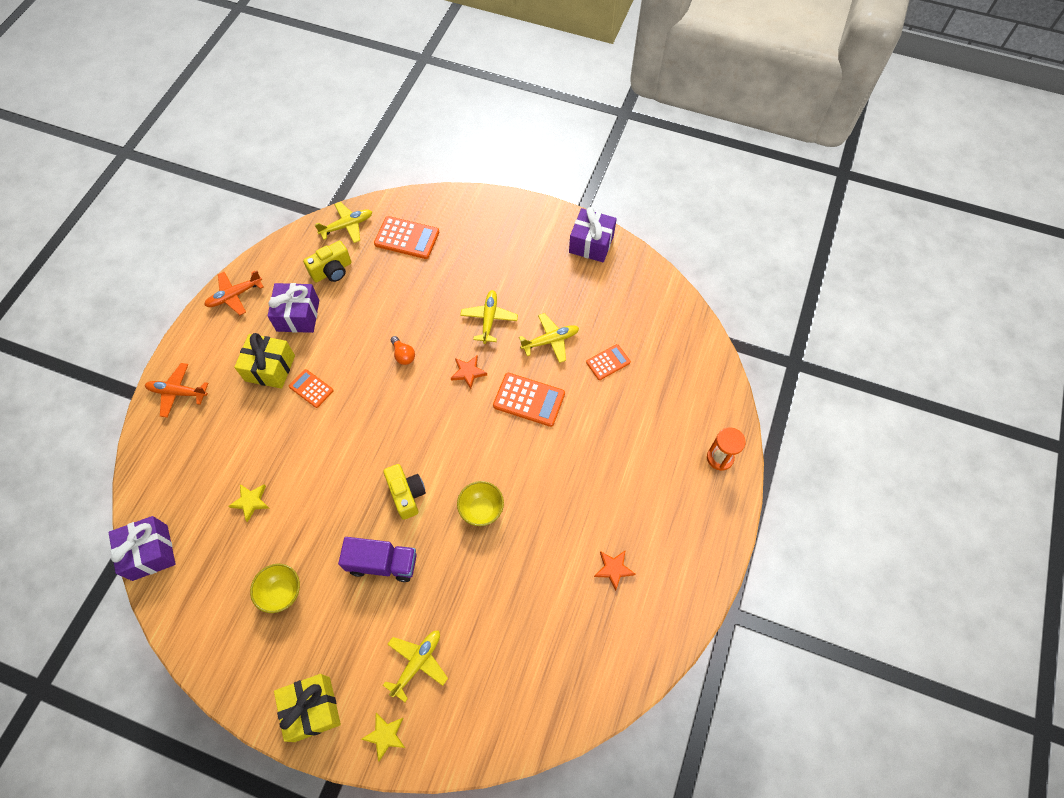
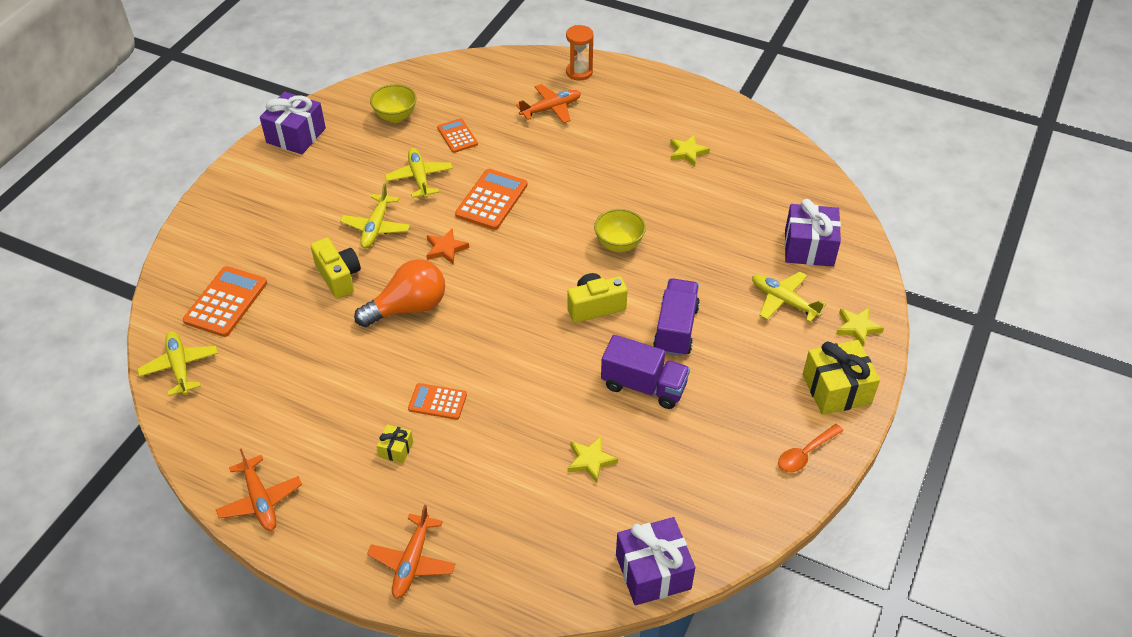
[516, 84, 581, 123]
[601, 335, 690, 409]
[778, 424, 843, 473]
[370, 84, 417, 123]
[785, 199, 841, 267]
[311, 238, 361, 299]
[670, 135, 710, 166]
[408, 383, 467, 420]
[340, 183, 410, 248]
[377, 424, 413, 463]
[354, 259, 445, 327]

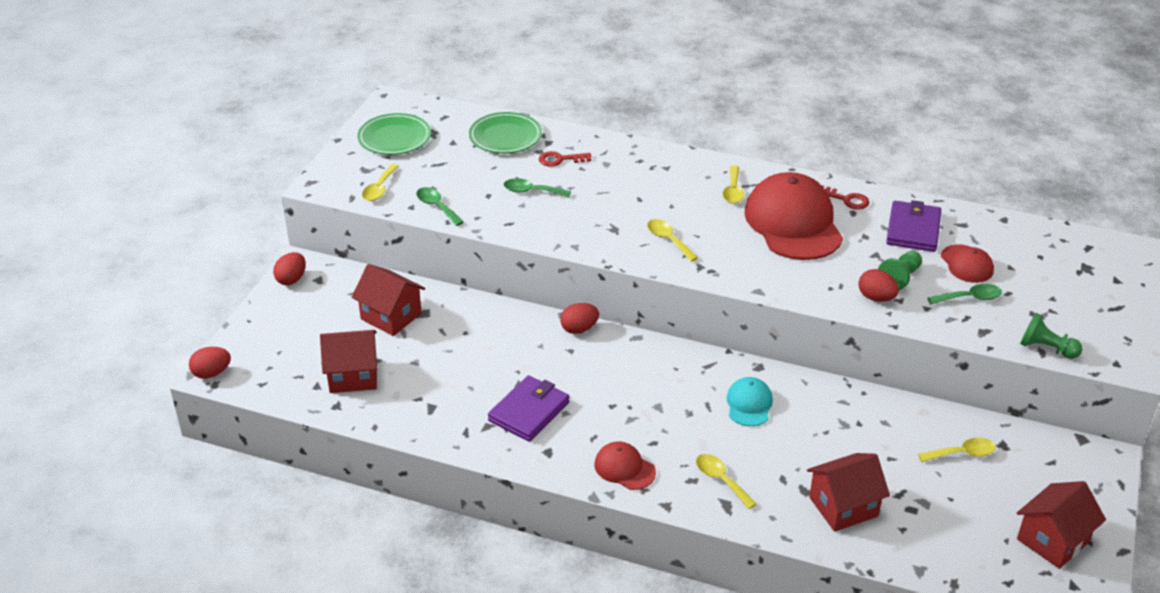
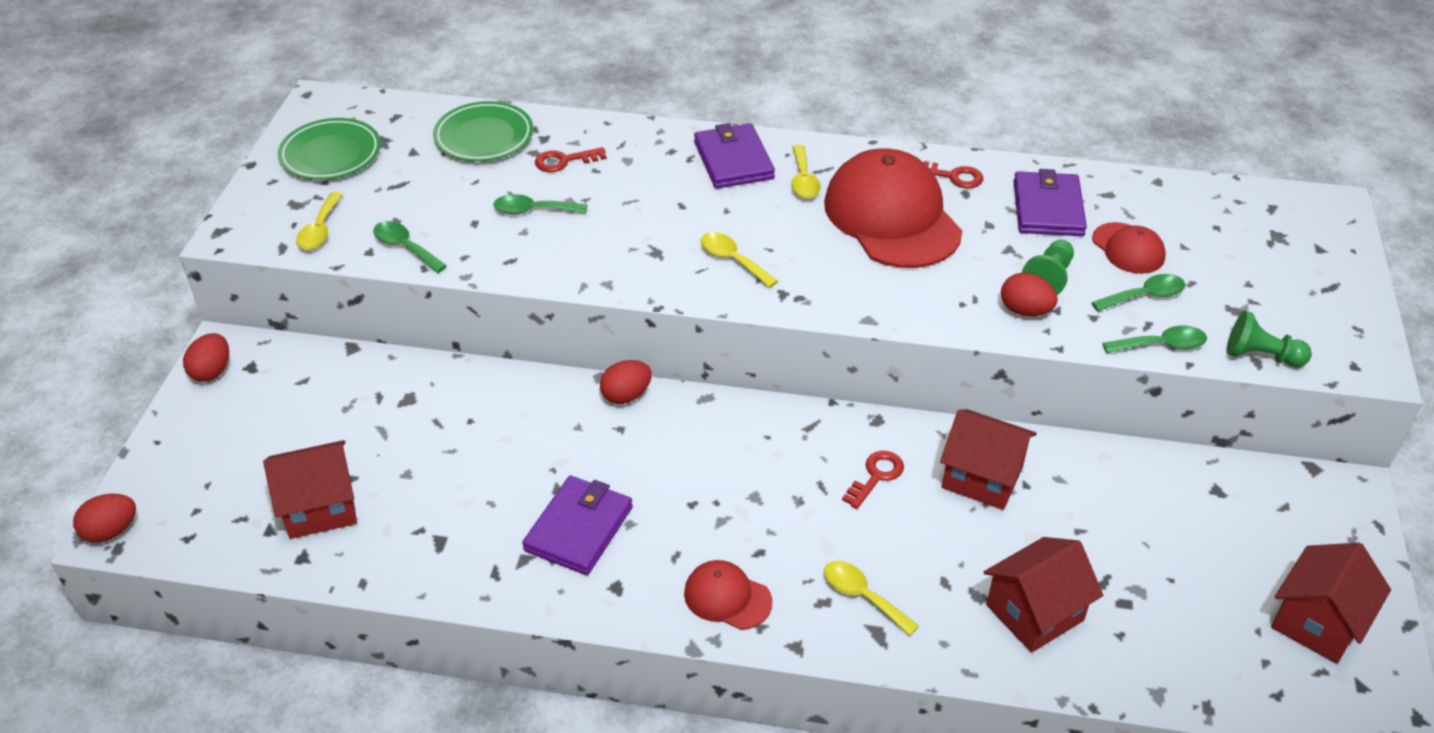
[918, 438, 996, 462] (first image)
[694, 123, 775, 189]
[1102, 326, 1207, 353]
[940, 409, 1037, 510]
[842, 451, 904, 509]

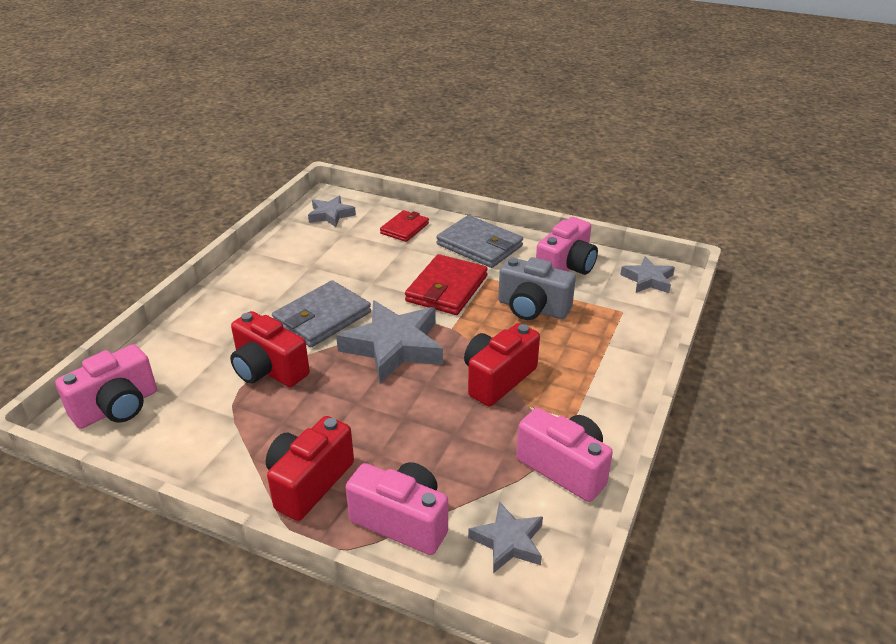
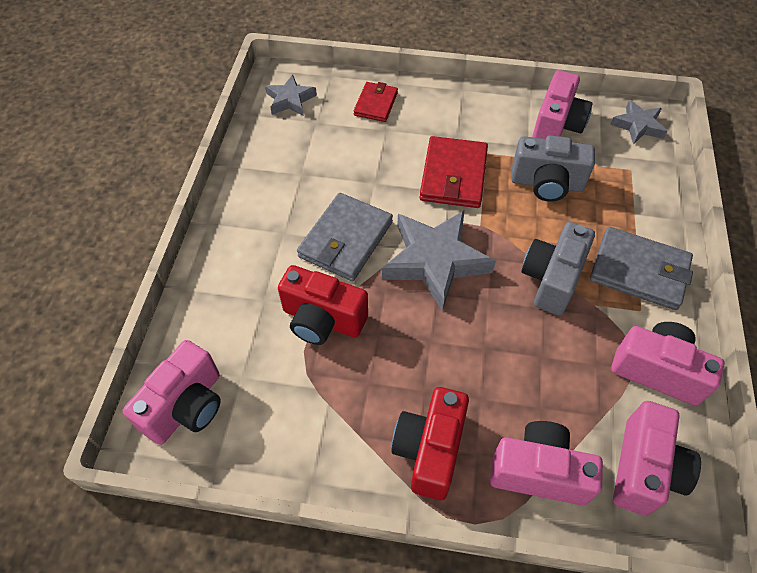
[590, 227, 693, 310]
[613, 401, 701, 516]
[521, 222, 595, 316]

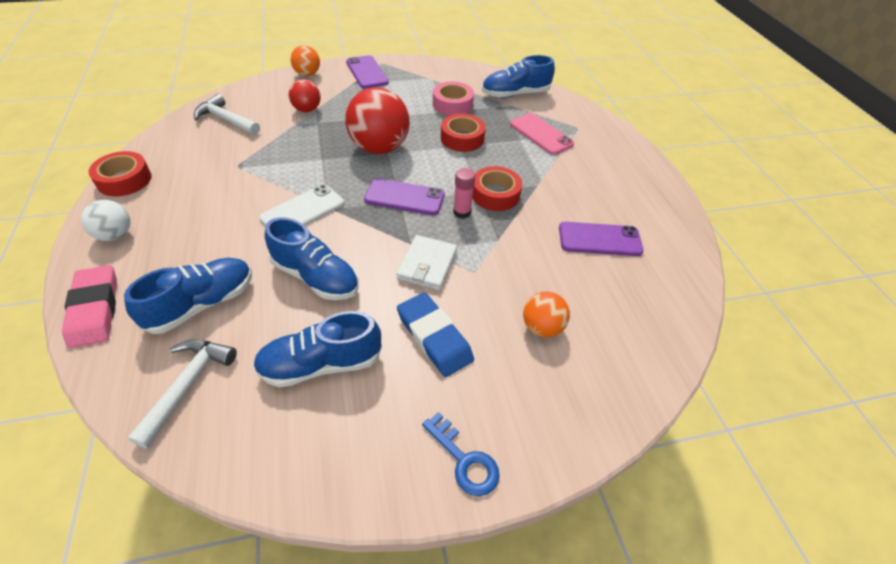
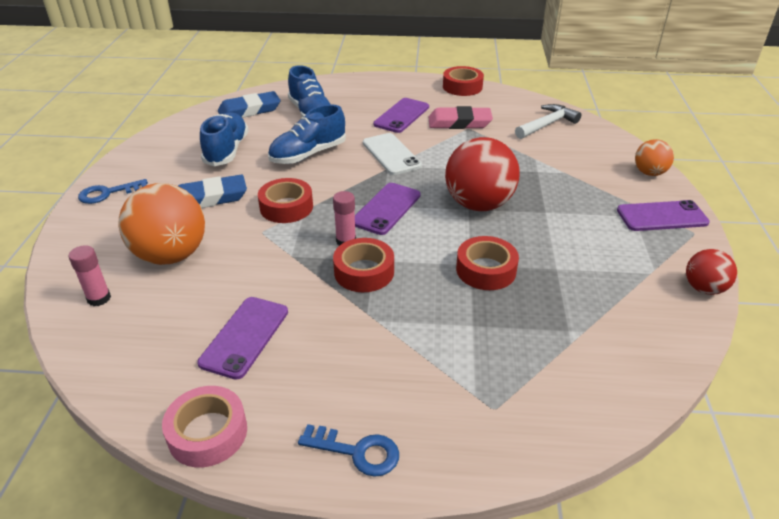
[81, 200, 131, 241] (first image)
[482, 55, 555, 98] (first image)
[510, 113, 574, 155] (first image)
[69, 245, 111, 306]
[298, 424, 399, 477]
[373, 98, 429, 133]
[429, 106, 493, 129]
[686, 249, 737, 295]
[162, 386, 247, 467]
[218, 91, 280, 118]
[258, 178, 313, 223]
[119, 183, 205, 265]

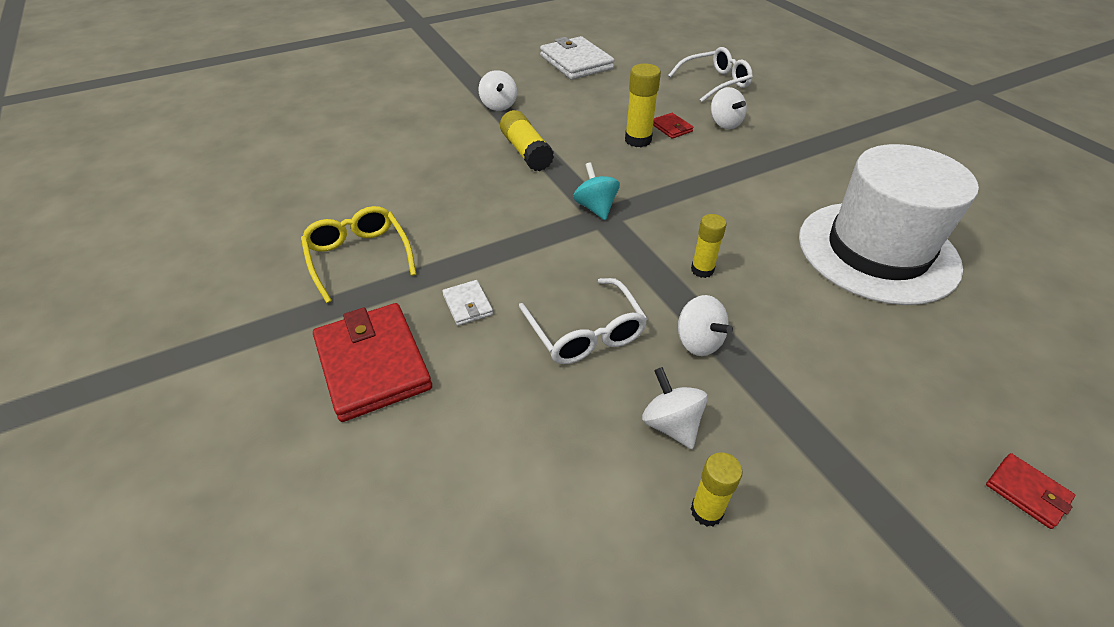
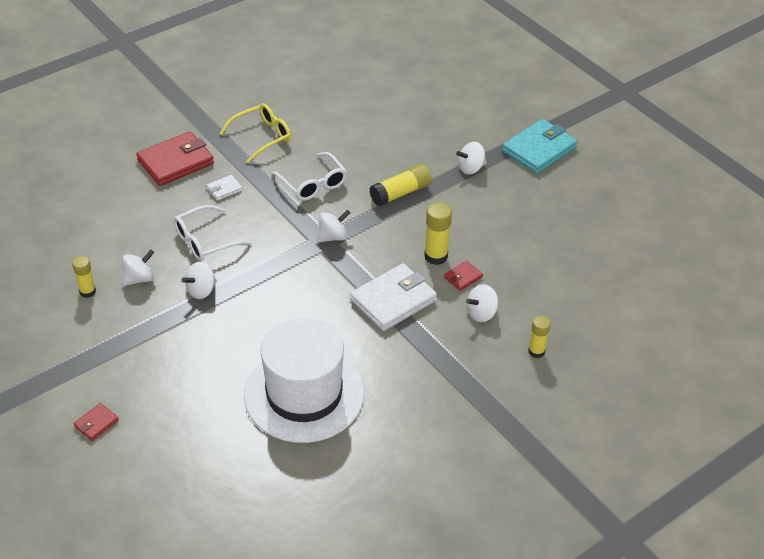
[502, 119, 578, 174]
[350, 263, 437, 331]
[271, 152, 347, 201]
[528, 316, 550, 358]
[317, 210, 350, 243]

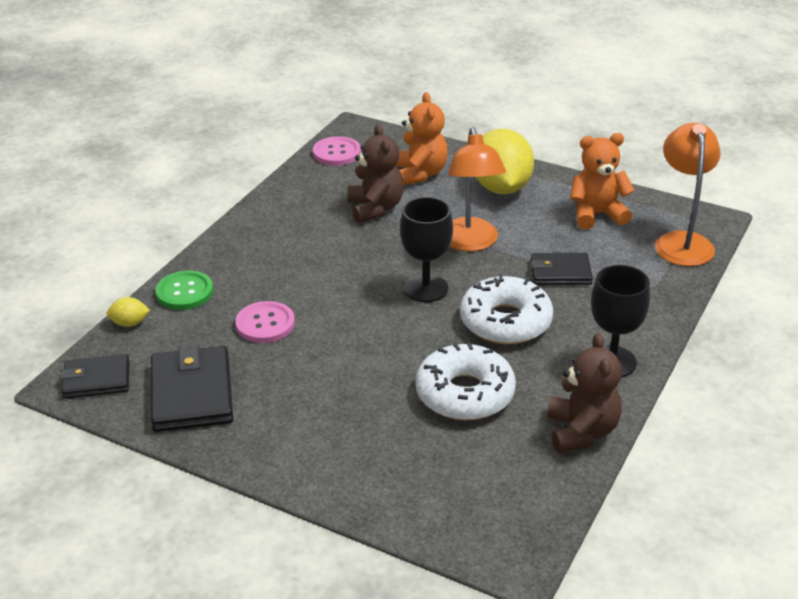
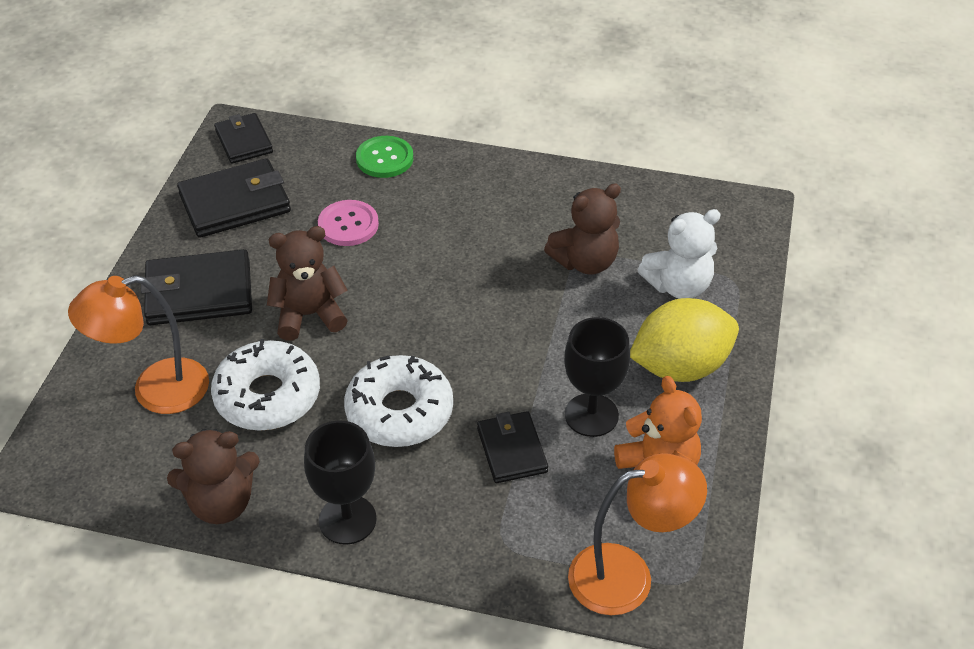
[106, 297, 150, 327] (first image)
[313, 136, 361, 166] (first image)
[141, 249, 252, 325]
[267, 226, 348, 341]
[564, 317, 630, 437]
[68, 275, 209, 414]
[638, 209, 721, 299]

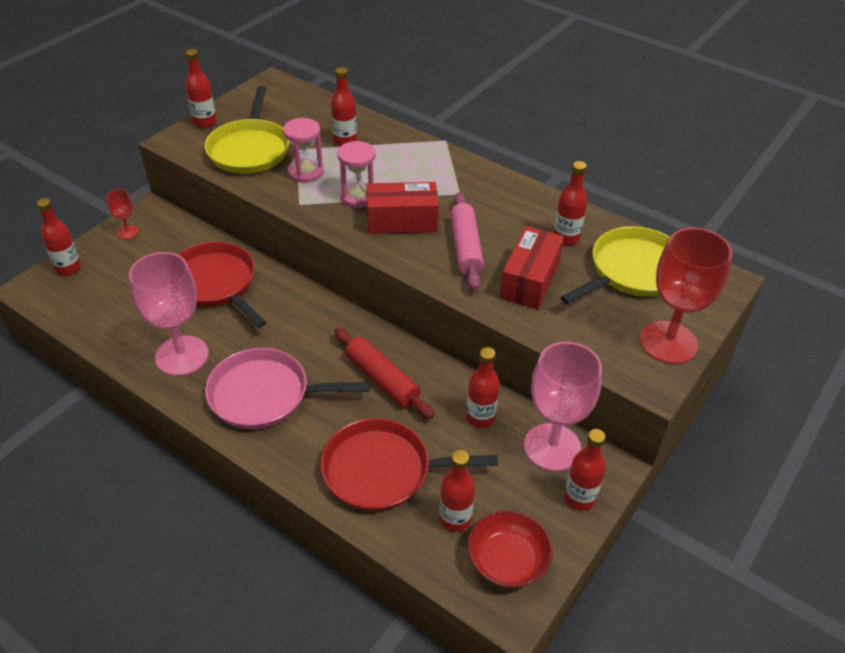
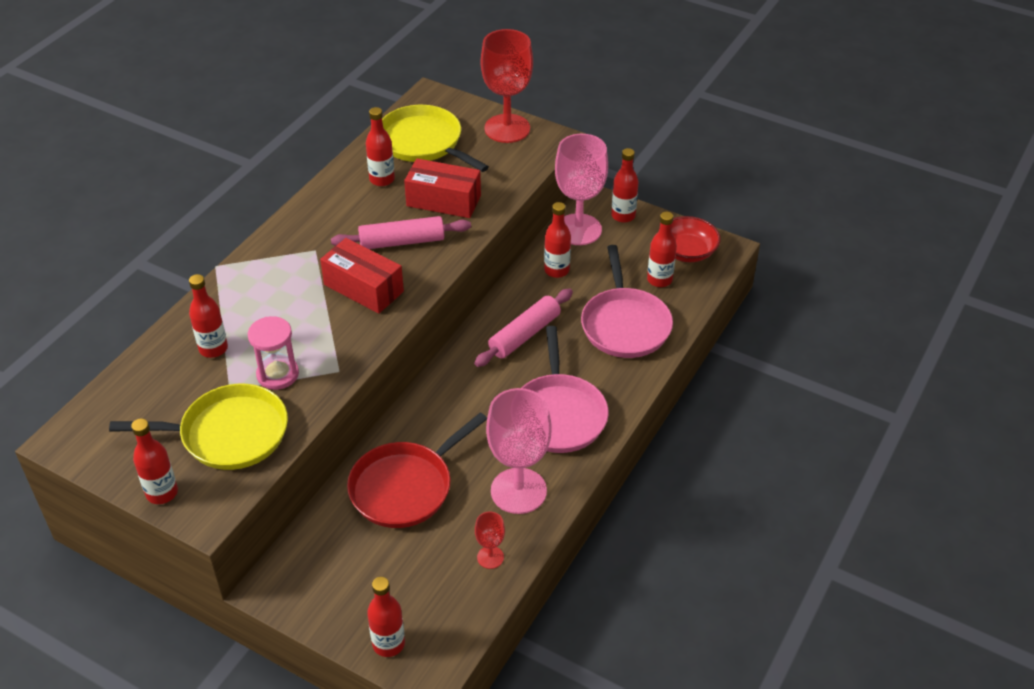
[337, 141, 376, 208] (first image)
[475, 511, 505, 569]
[581, 245, 673, 358]
[474, 288, 573, 367]
[320, 238, 404, 314]

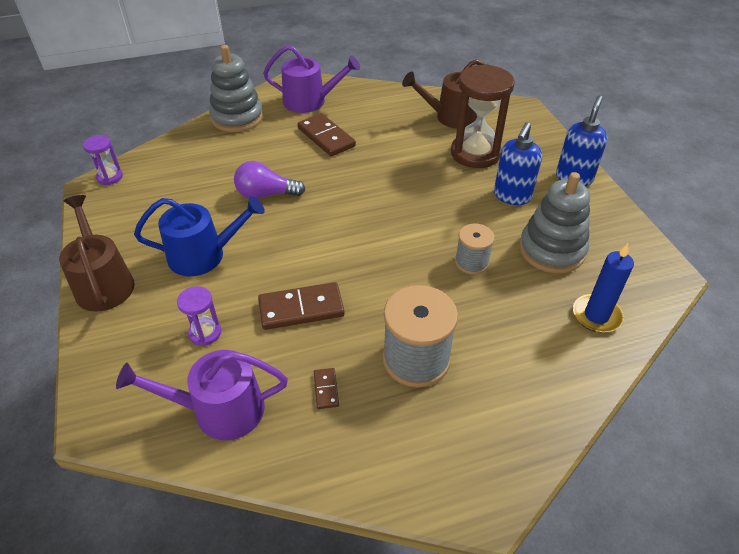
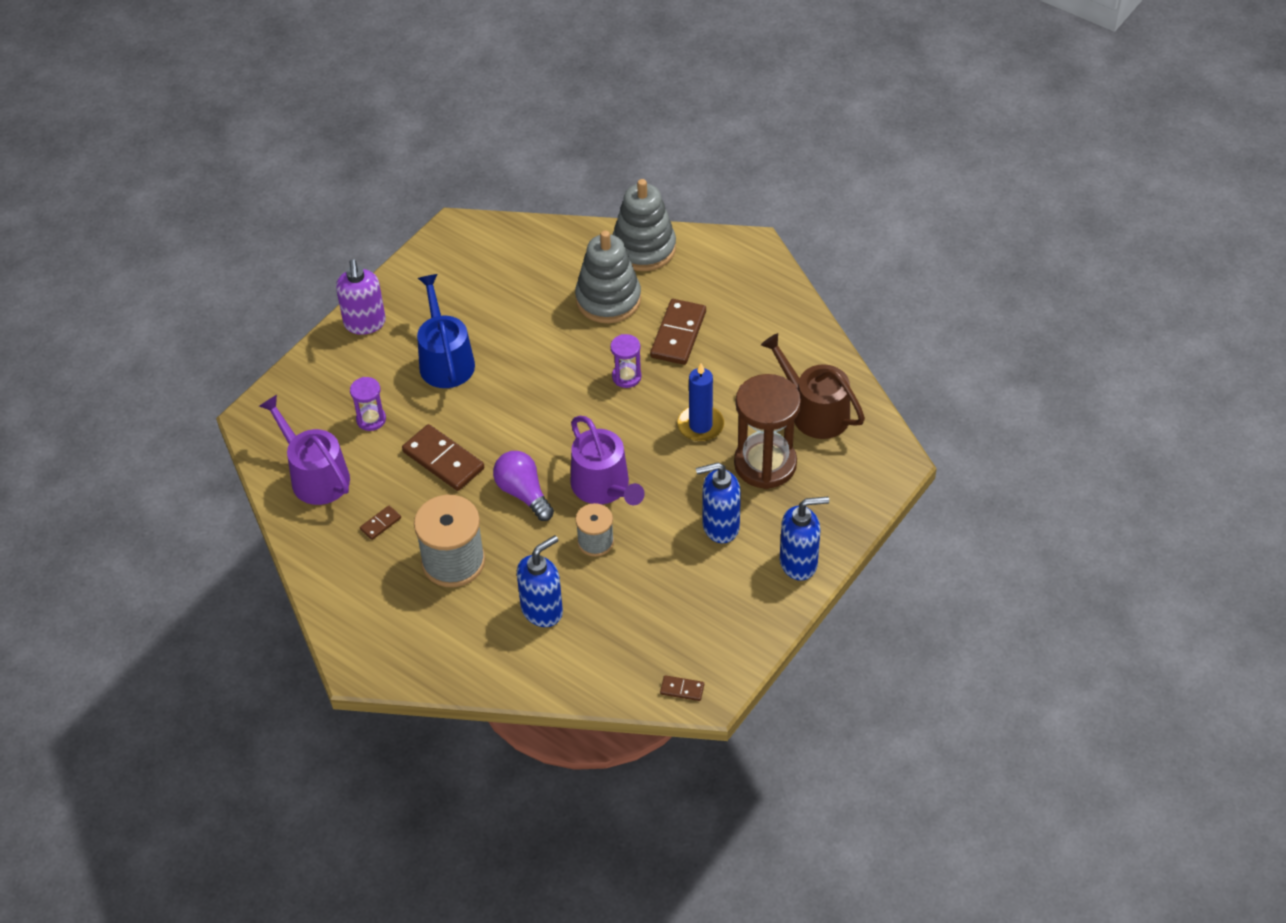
[517, 535, 563, 627]
[660, 675, 704, 701]
[610, 334, 641, 388]
[493, 451, 554, 521]
[570, 416, 645, 505]
[575, 230, 641, 323]
[677, 363, 724, 442]
[336, 259, 386, 335]
[417, 274, 475, 388]

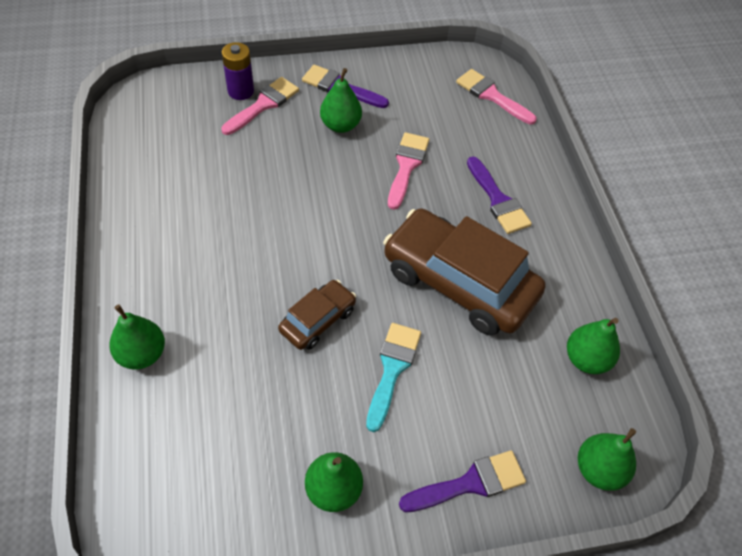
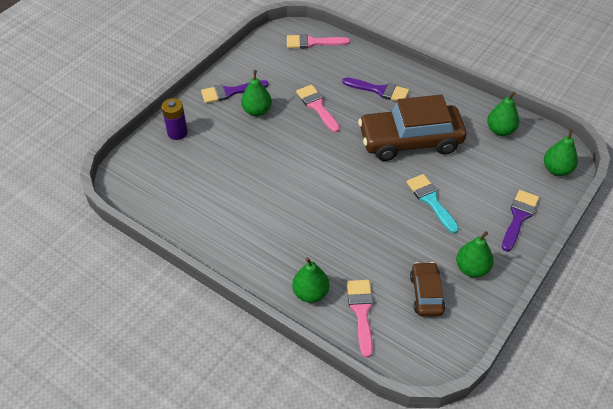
[347, 280, 373, 358]
[410, 262, 445, 317]

